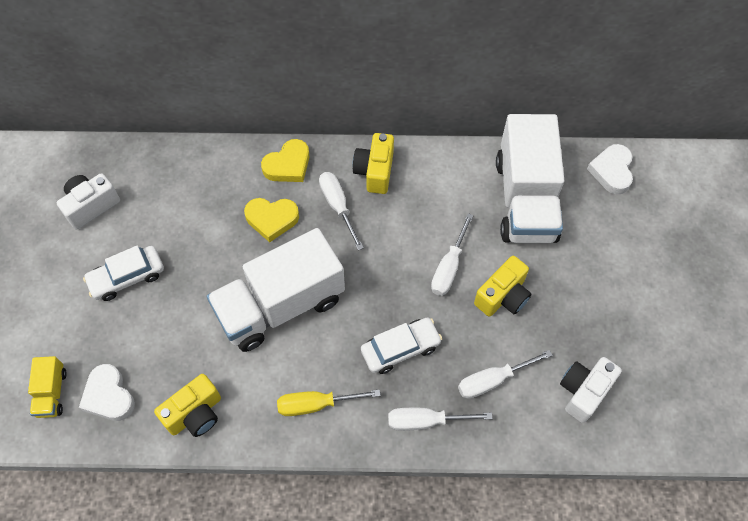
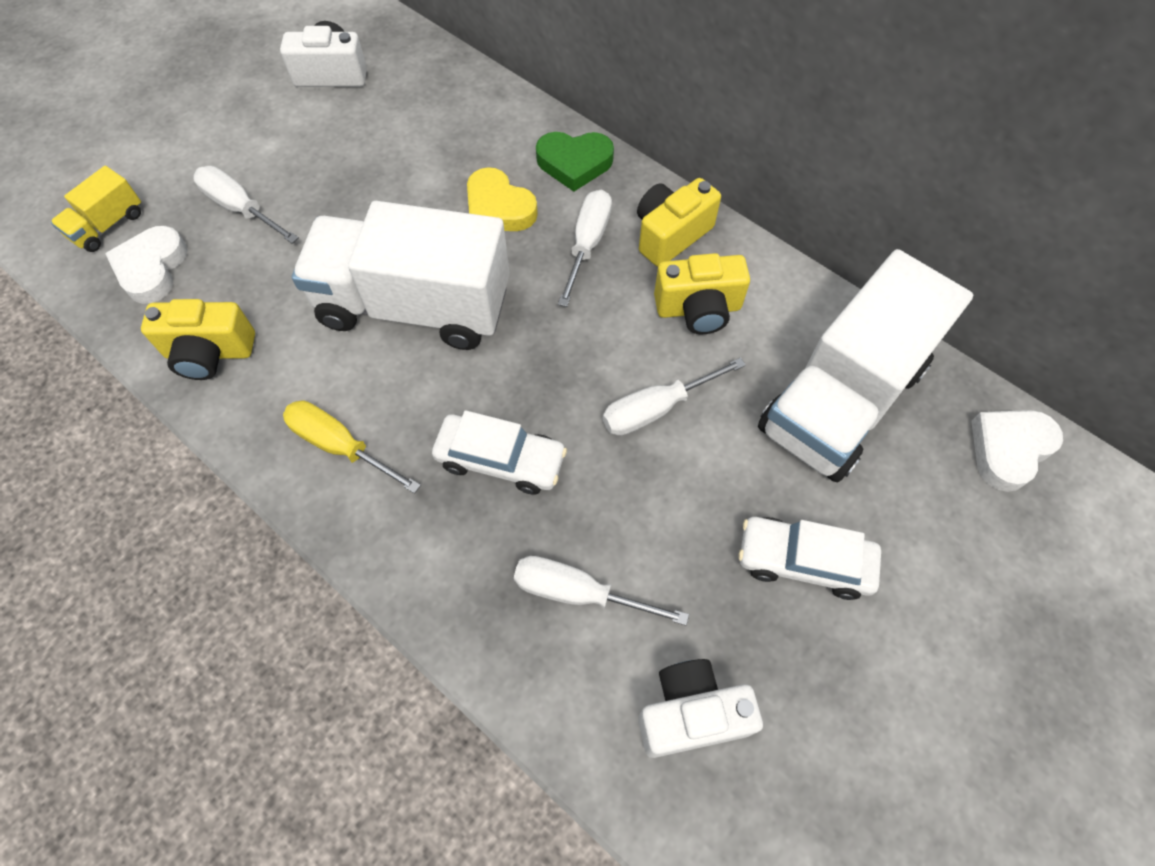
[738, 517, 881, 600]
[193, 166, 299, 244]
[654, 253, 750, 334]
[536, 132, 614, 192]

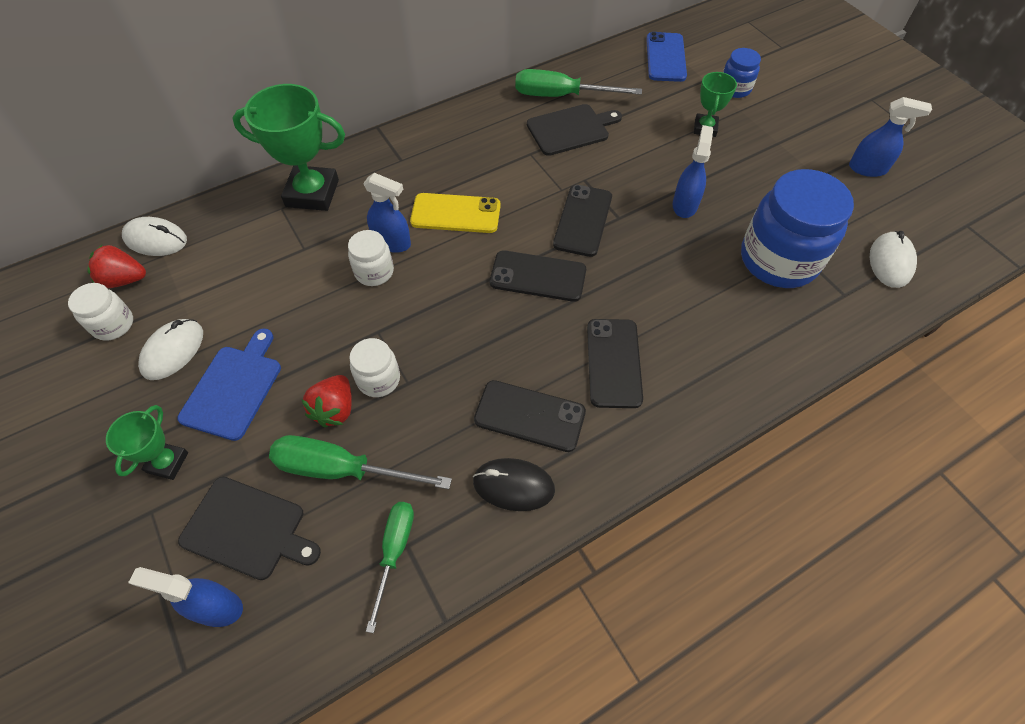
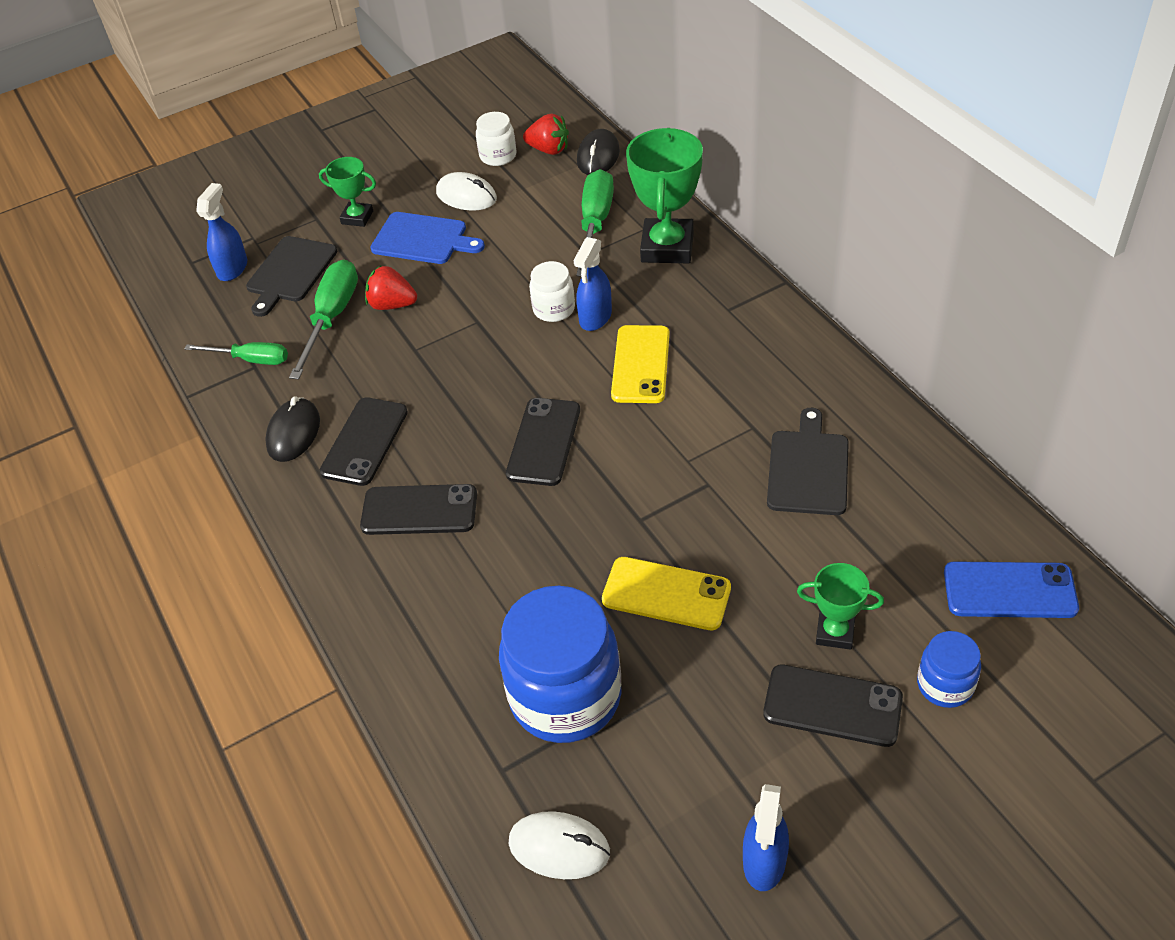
[350, 338, 400, 397] (first image)
[576, 169, 614, 276]
[763, 664, 903, 747]
[602, 557, 731, 631]
[577, 129, 620, 175]
[523, 114, 569, 155]
[767, 408, 849, 515]

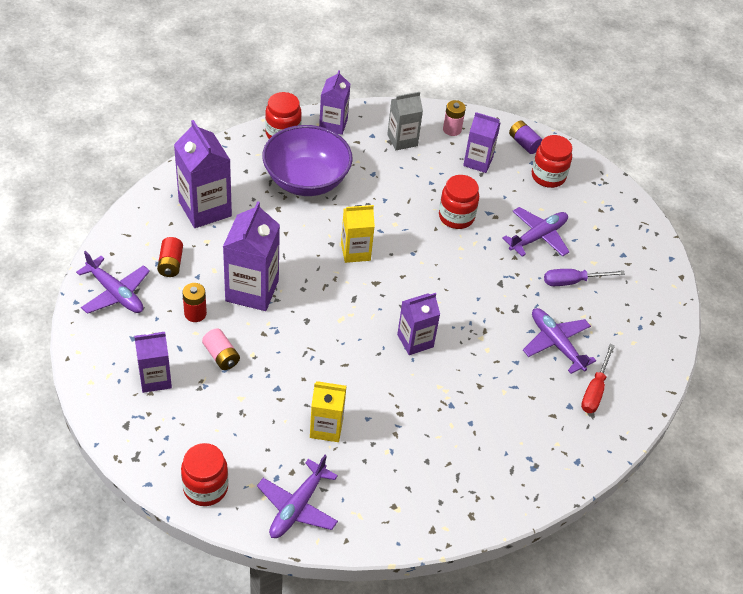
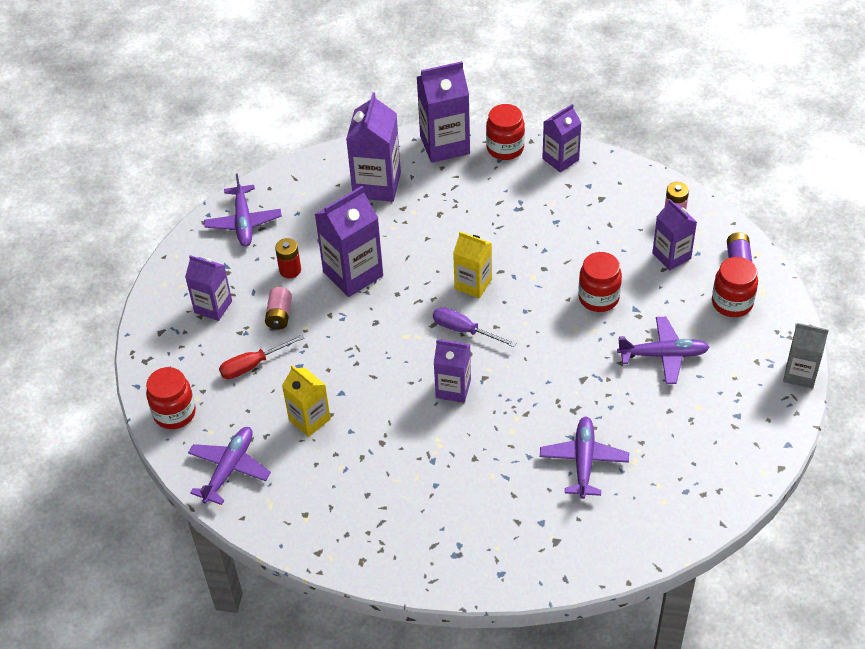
[157, 237, 183, 277] (first image)
[262, 125, 353, 196] (first image)
[417, 61, 470, 163]
[783, 323, 829, 389]
[433, 307, 516, 347]
[219, 334, 305, 379]
[188, 427, 271, 505]

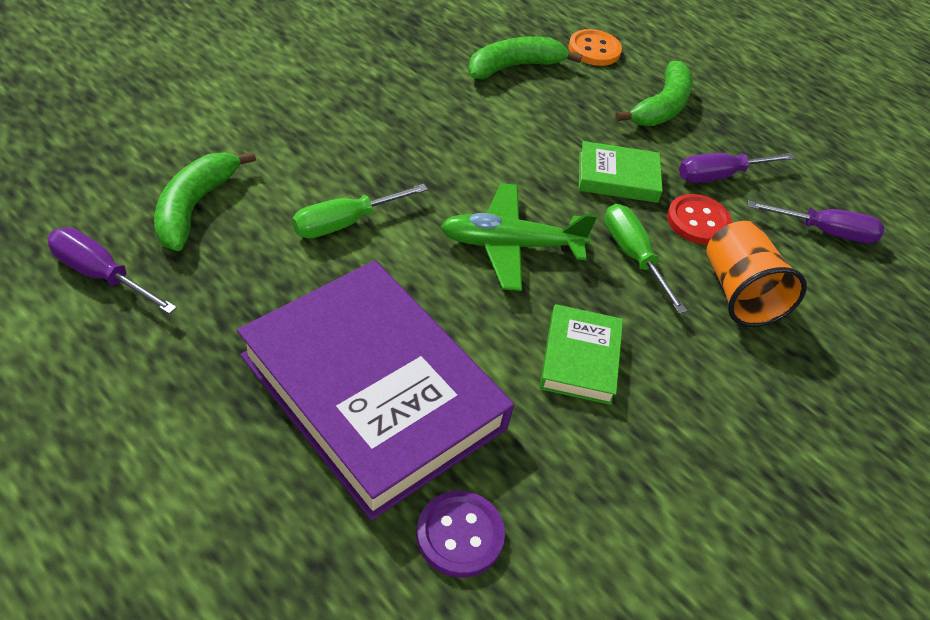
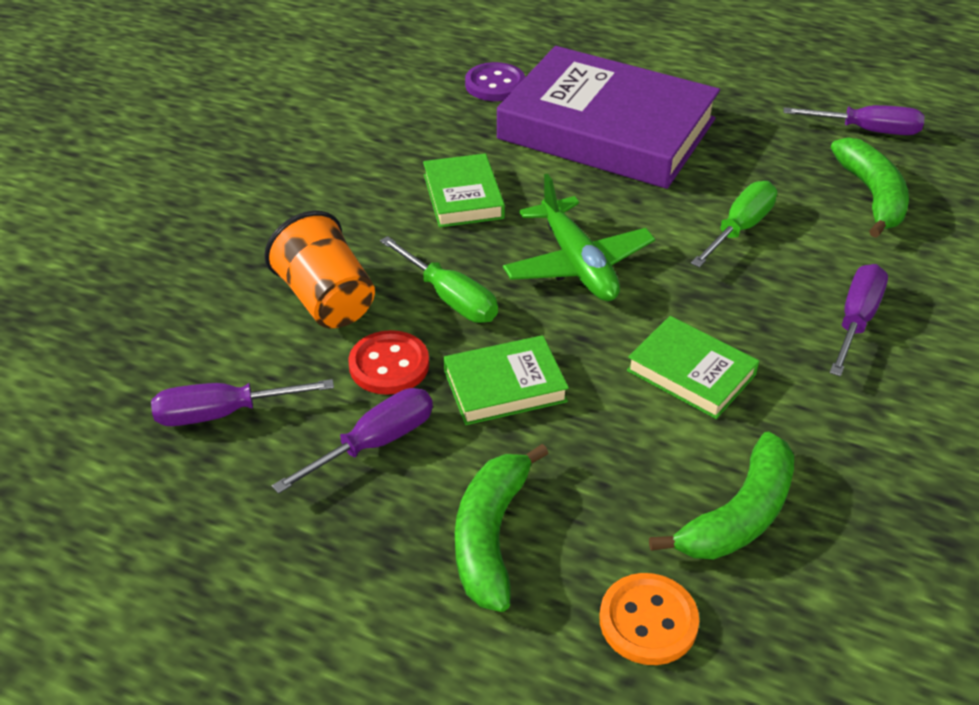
[627, 316, 759, 419]
[830, 264, 888, 377]
[503, 174, 655, 301]

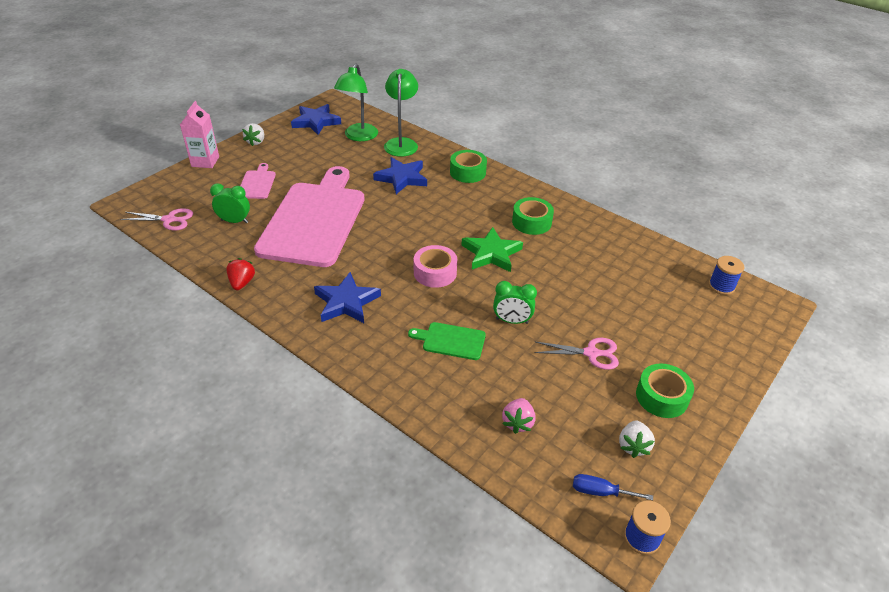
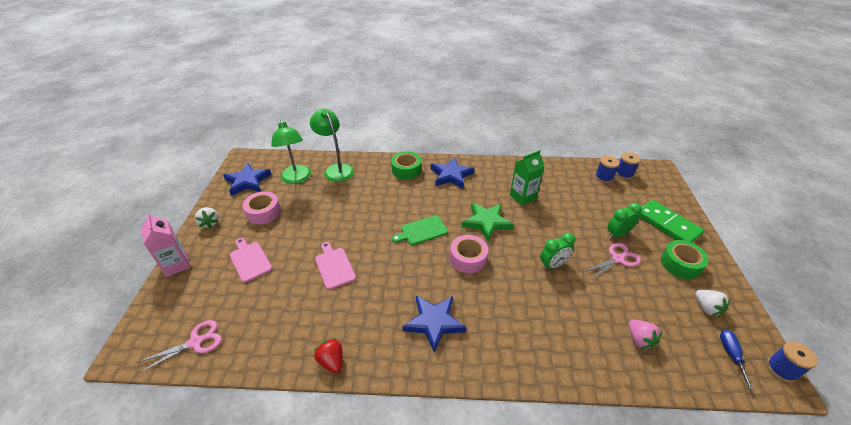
[512, 197, 554, 235] (first image)
[243, 191, 281, 224]
[510, 150, 545, 206]
[595, 156, 620, 183]
[637, 200, 704, 243]
[607, 203, 642, 239]
[431, 157, 475, 189]
[392, 215, 448, 245]
[720, 330, 754, 390]
[315, 242, 356, 290]

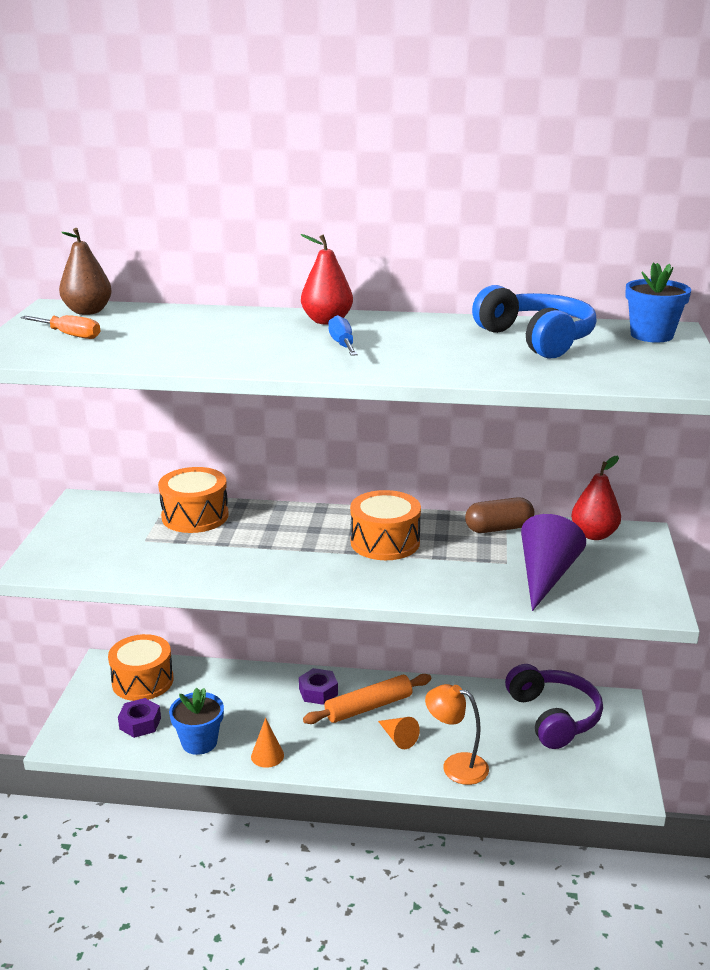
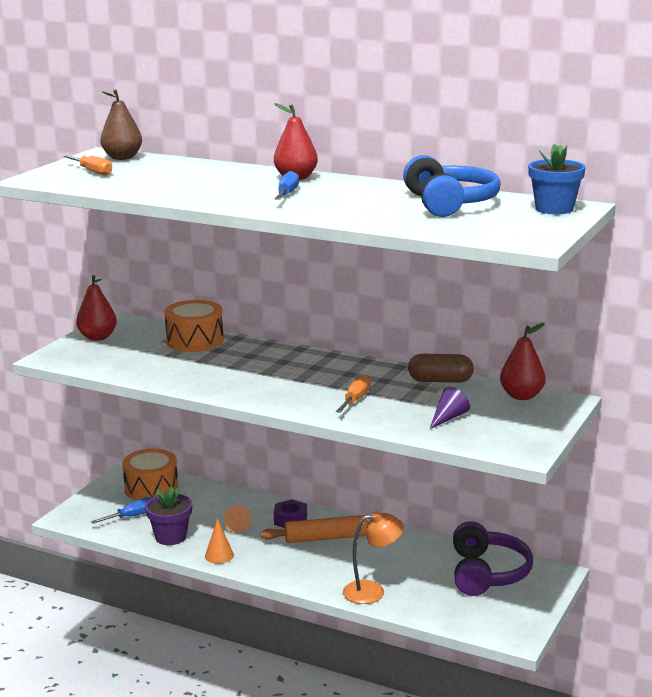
[350, 490, 421, 560] (first image)
[76, 275, 117, 341]
[336, 375, 371, 413]
[224, 505, 251, 533]
[91, 497, 152, 524]
[145, 486, 192, 545]
[343, 511, 404, 604]
[430, 387, 470, 429]

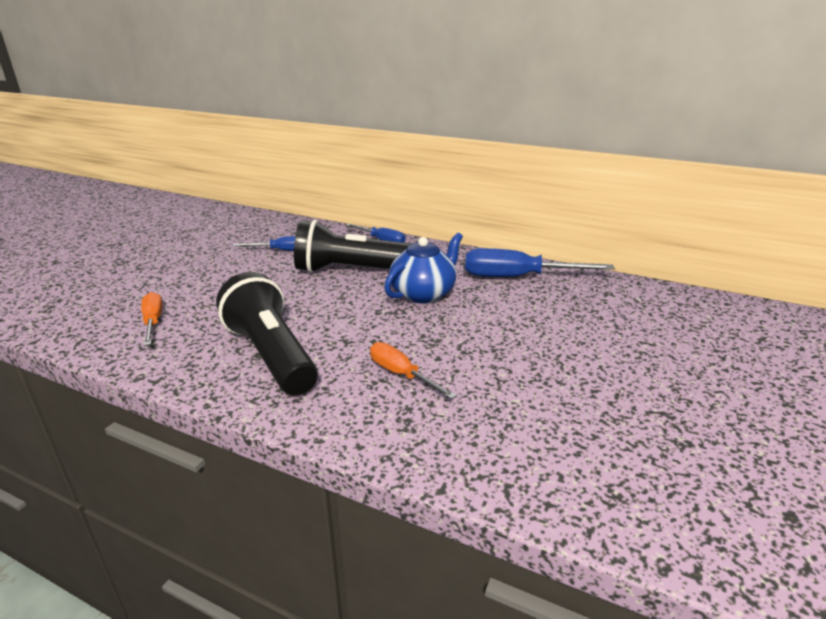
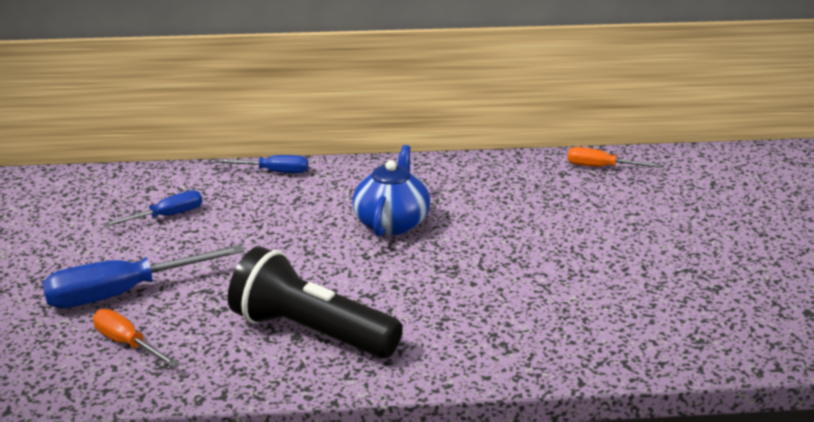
[294, 220, 411, 273] (first image)
[567, 147, 662, 168]
[42, 245, 244, 308]

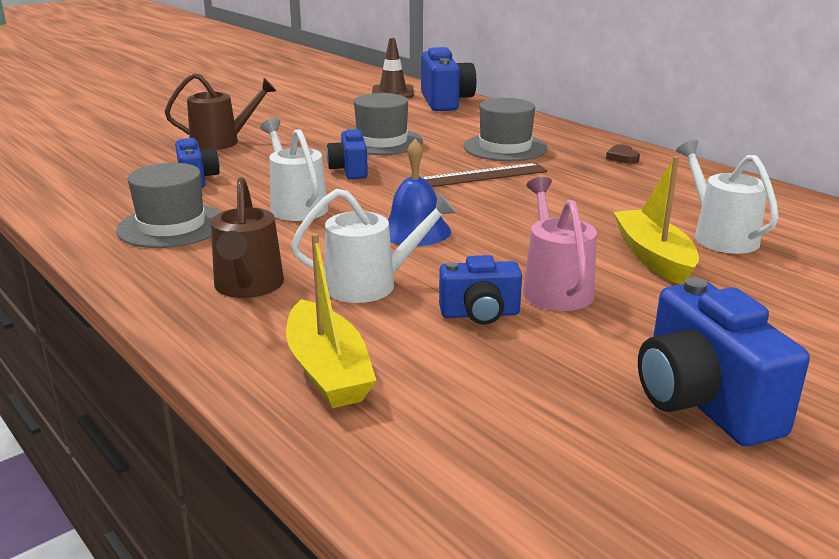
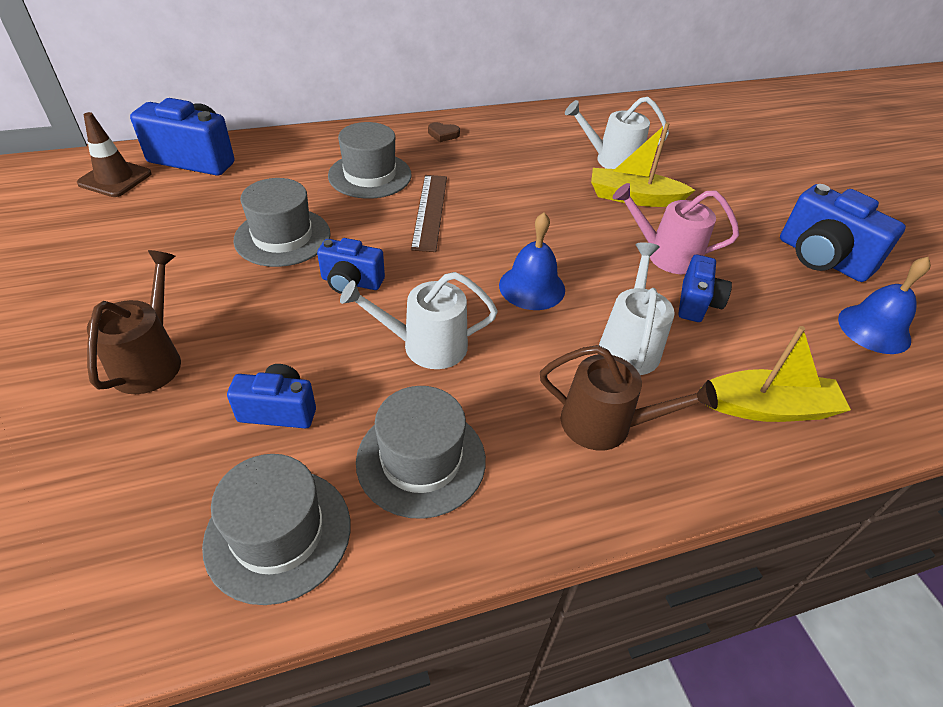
[202, 454, 351, 605]
[838, 257, 931, 354]
[780, 184, 906, 282]

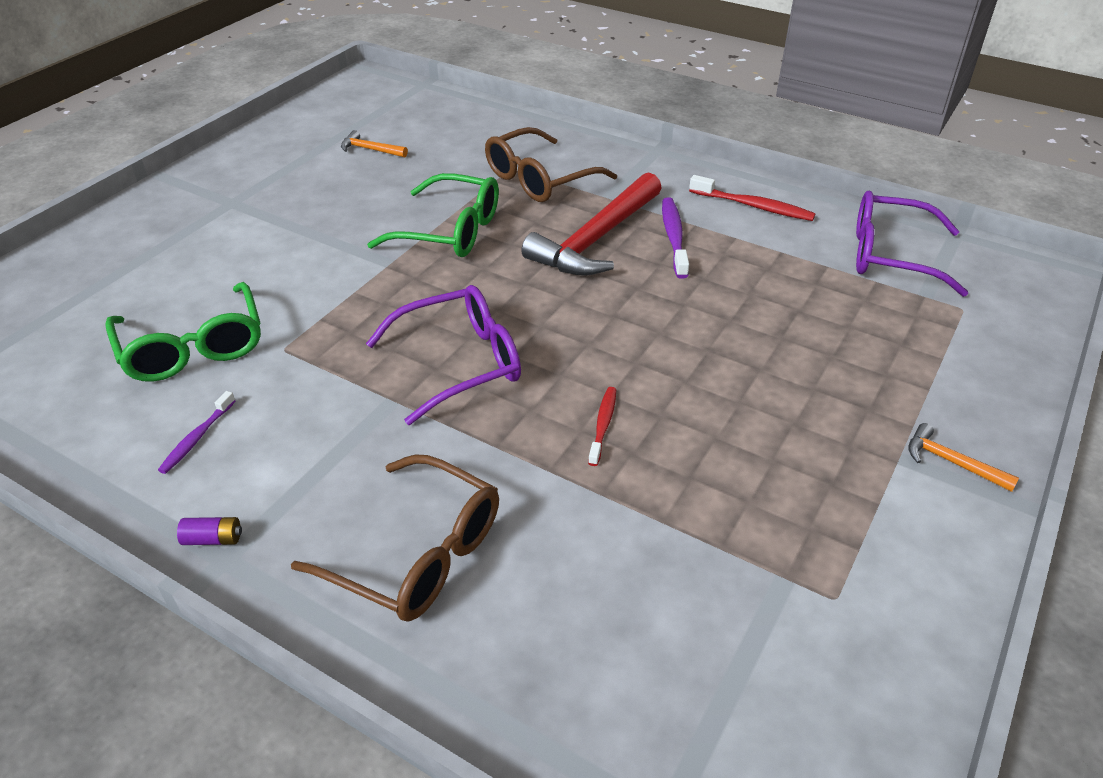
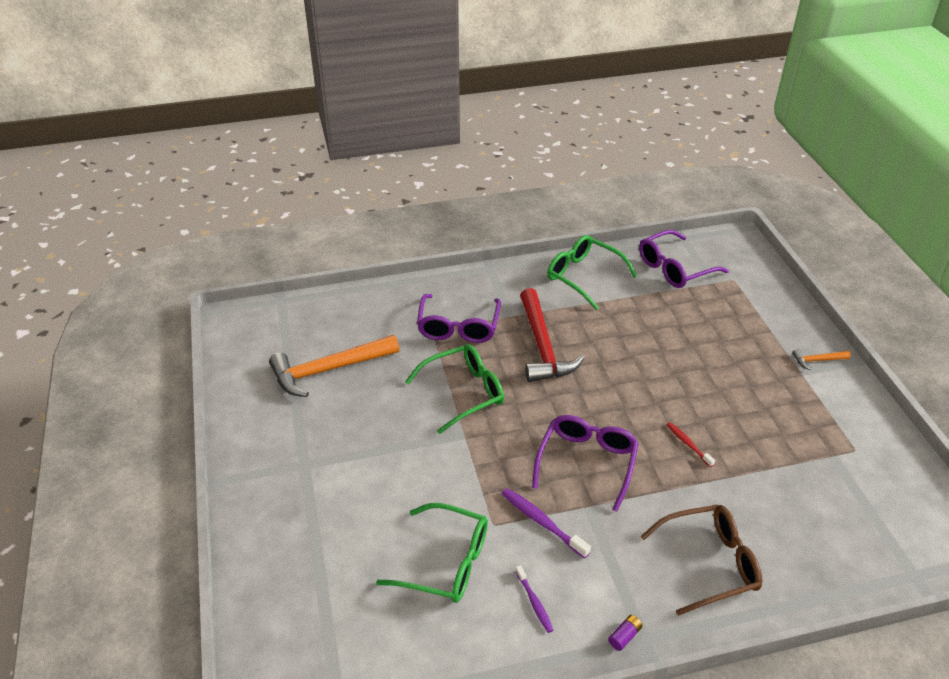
[502, 488, 591, 559]
[547, 235, 637, 310]
[417, 294, 501, 343]
[269, 335, 399, 397]

